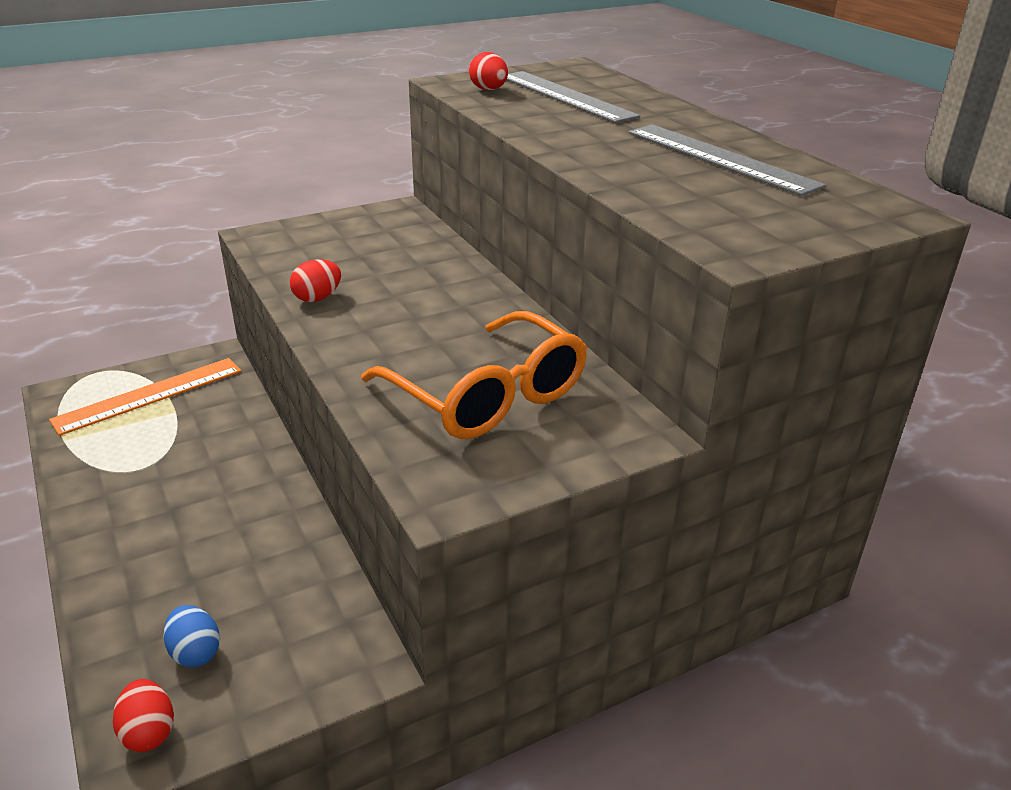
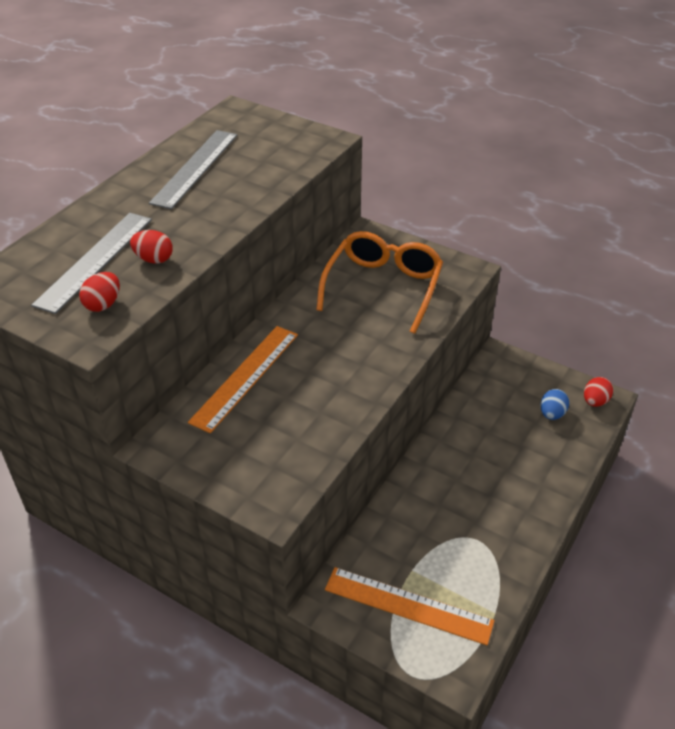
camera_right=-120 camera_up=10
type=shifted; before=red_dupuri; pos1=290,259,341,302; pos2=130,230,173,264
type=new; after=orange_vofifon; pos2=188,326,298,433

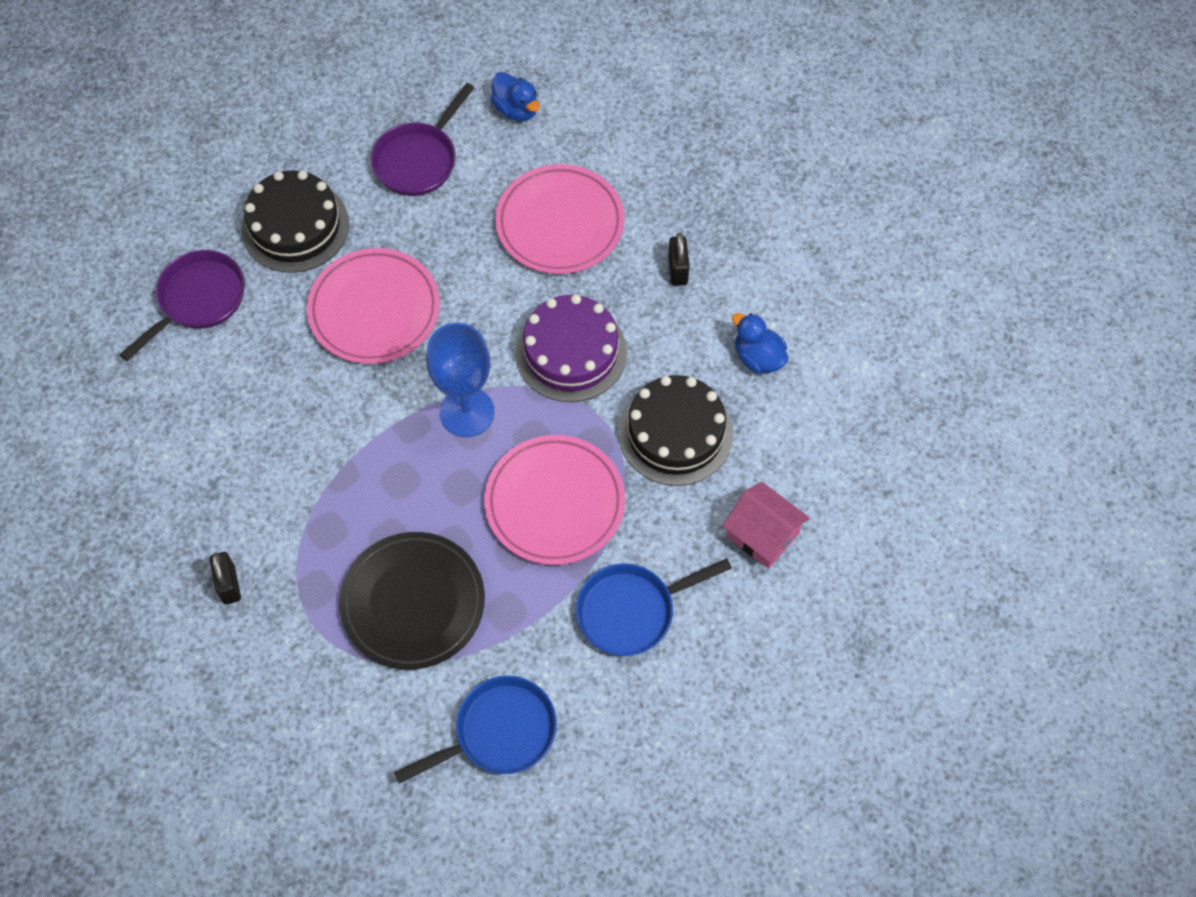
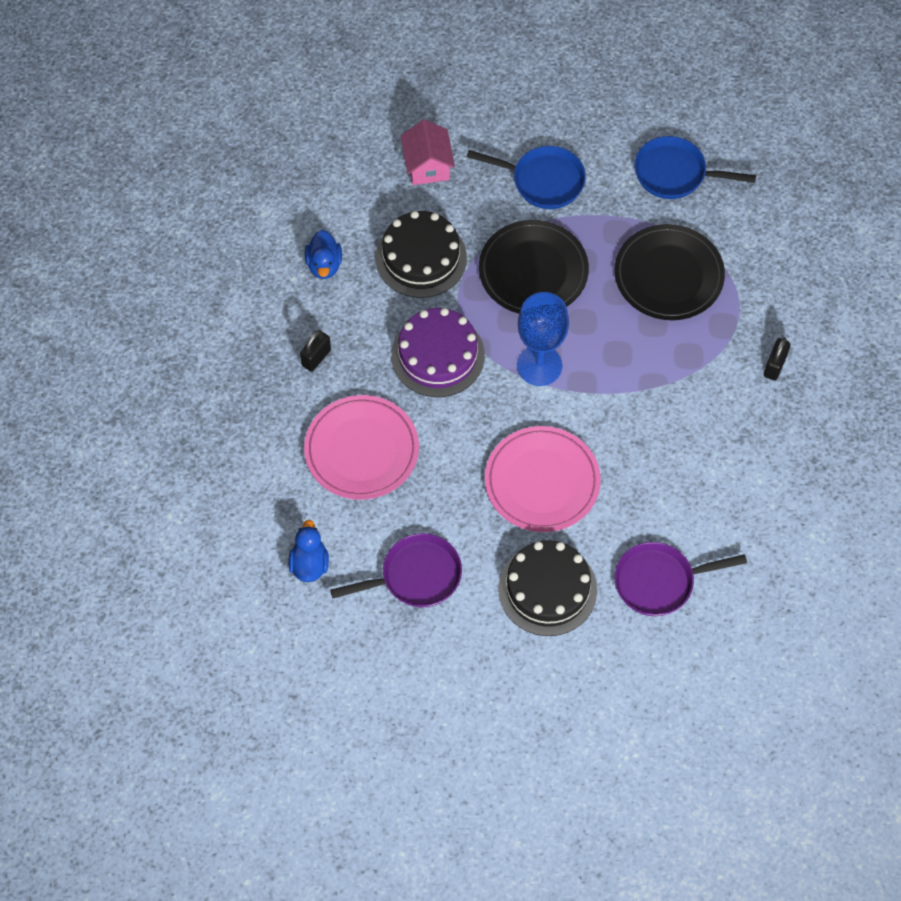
camera_right=-140 camera_up=0
type=repainted; before=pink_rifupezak; after=black_rifupezak; pos1=484,435,625,565; pos2=479,220,589,314

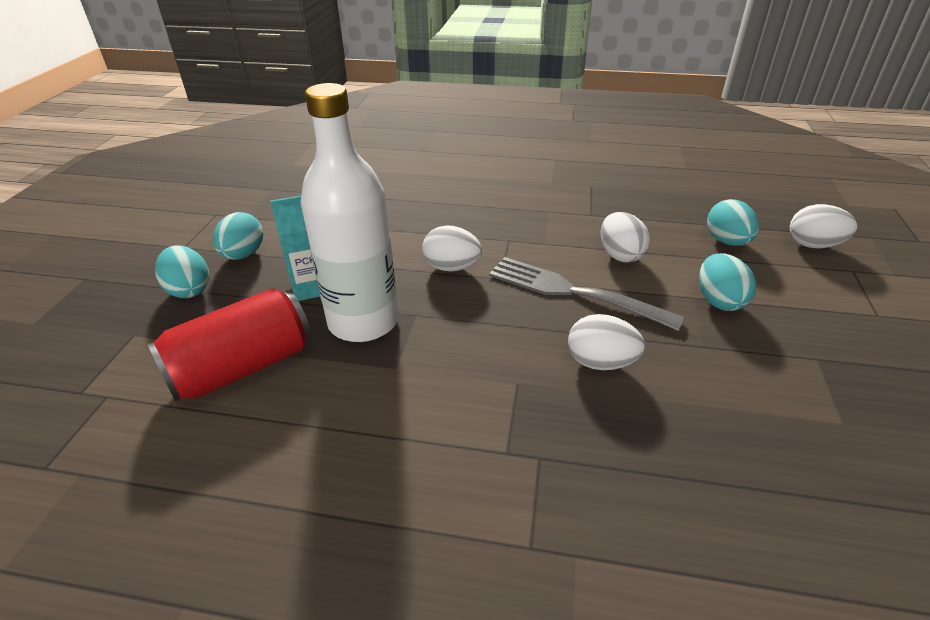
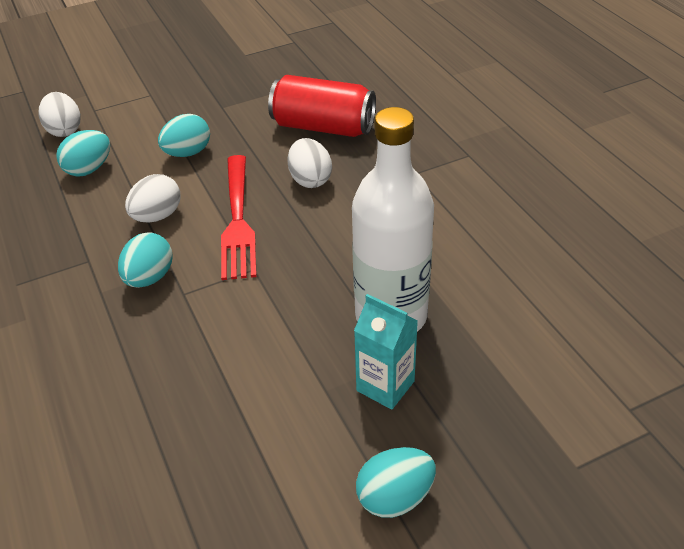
camera_right=-125 camera_up=5
type=shifted; before=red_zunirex; pos1=147,288,311,402; pos2=268,75,376,137
type=shifted; before=turquoise_dupuri; pos1=155,245,209,298; pos2=118,232,172,288
type=gone; before=white_dupuri; pos1=422,225,482,272
type=repainted; before=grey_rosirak; after=red_rosirak; pos1=489,257,685,331; pos2=221,155,257,280

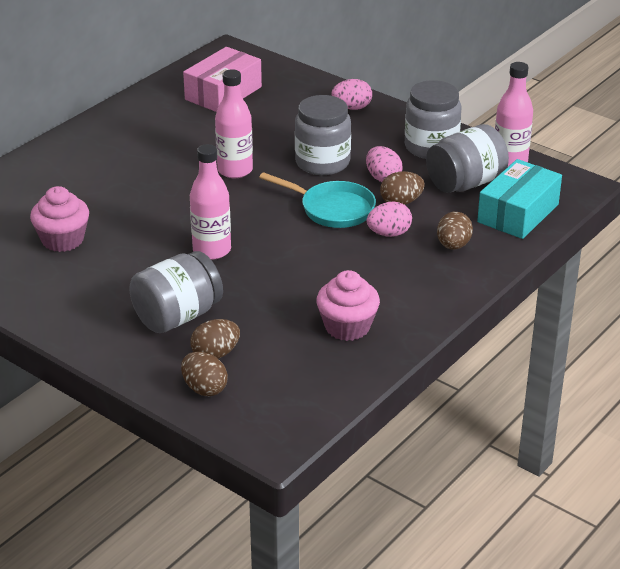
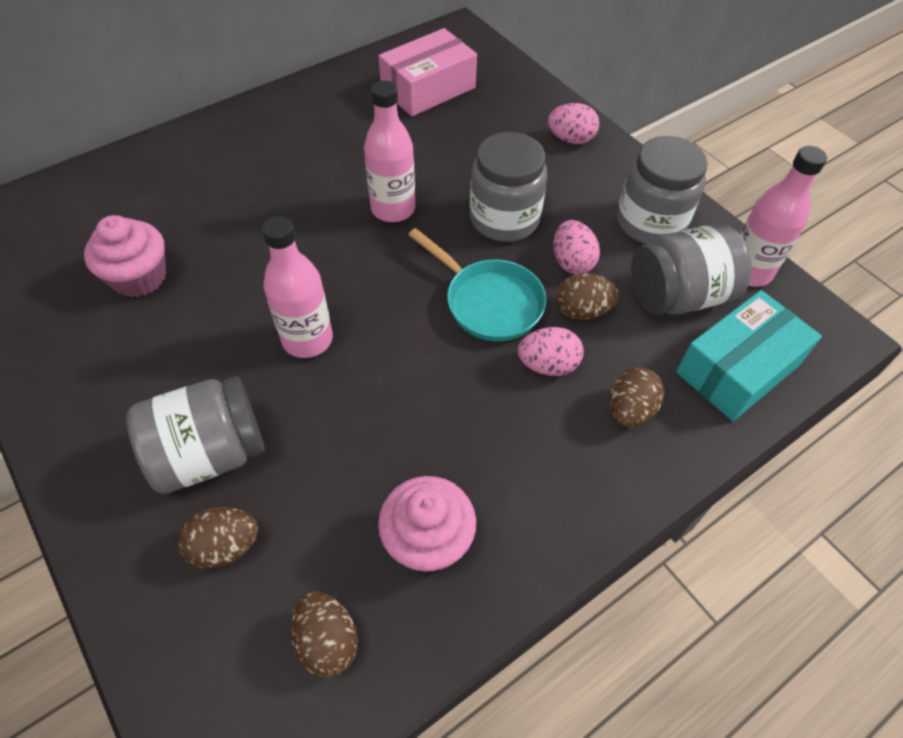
camera_right=15 camera_up=20
type=shifted; before=brown_dupuri; pos1=181,352,228,396; pos2=291,592,358,677

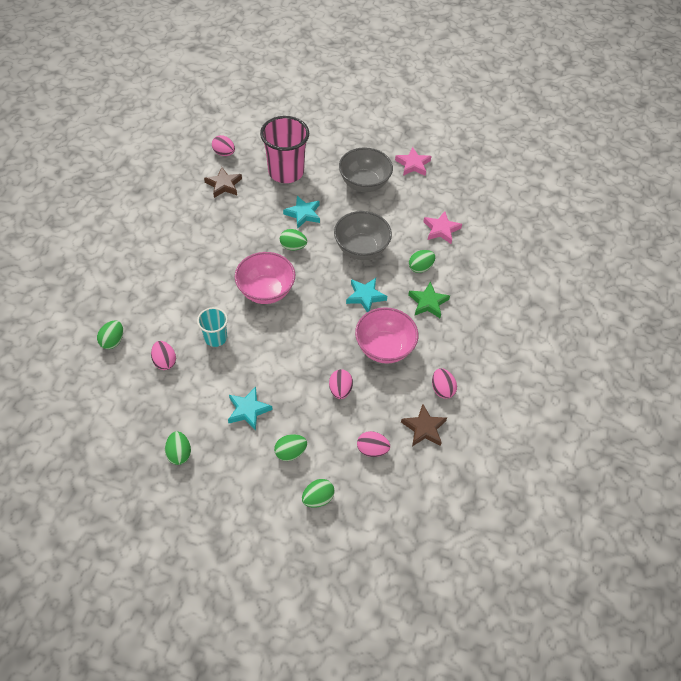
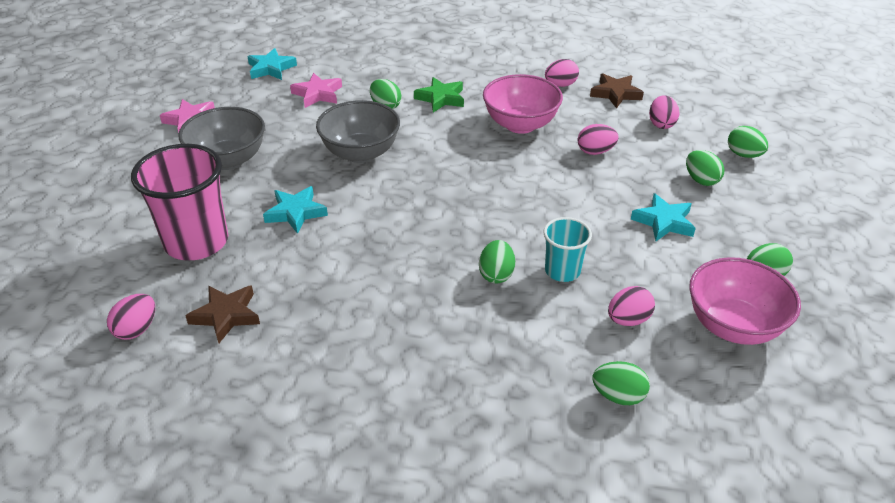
camera_right=-95 camera_up=-15
type=shifted; before=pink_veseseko; pos1=235,252,295,304; pos2=689,257,801,345
type=shifted; before=green_dupuri; pos1=280,229,307,250; pos2=479,240,515,283
type=shifted; before=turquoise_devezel; pos1=346,278,387,312; pos2=247,48,297,80

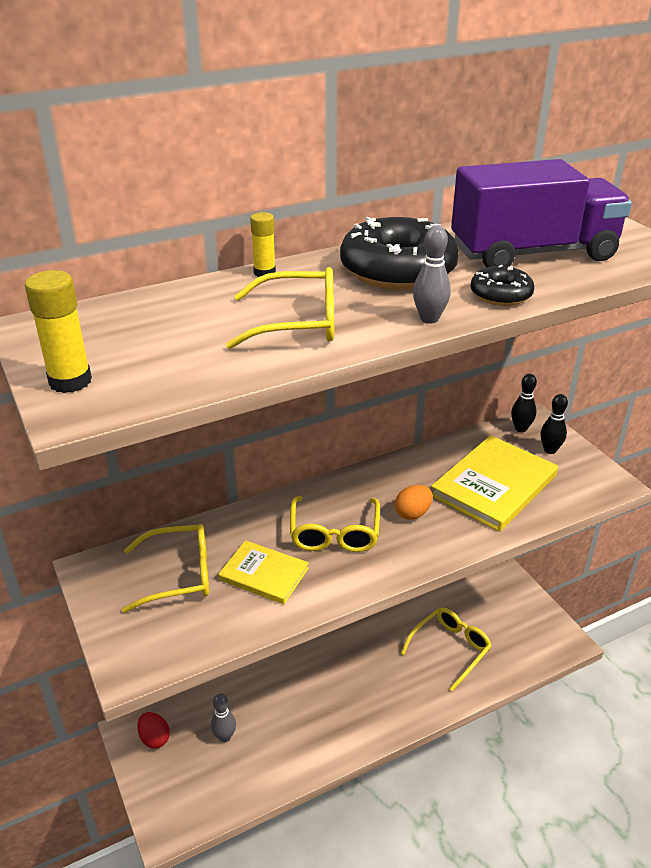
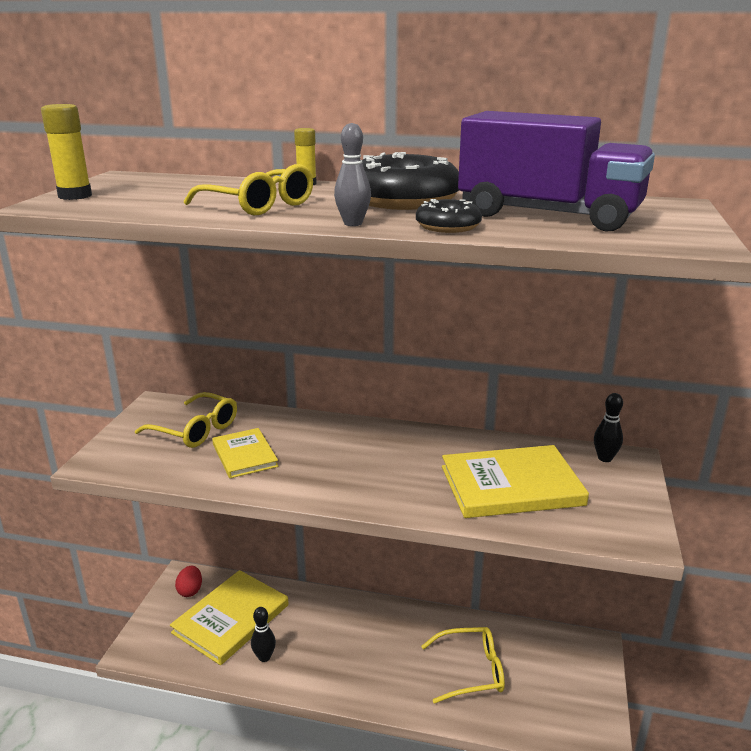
camera_right=40 camera_up=-10
type=swapped; before=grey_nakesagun; after=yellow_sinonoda; pos1=211,693,236,742; pos2=170,570,288,665
type=gone; before=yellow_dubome; pos1=290,496,380,552
type=gone; before=orange_dupuri; pos1=395,485,433,520
type=shifted; before=black_nakesagun; pos1=540,394,568,454; pos2=251,607,276,662

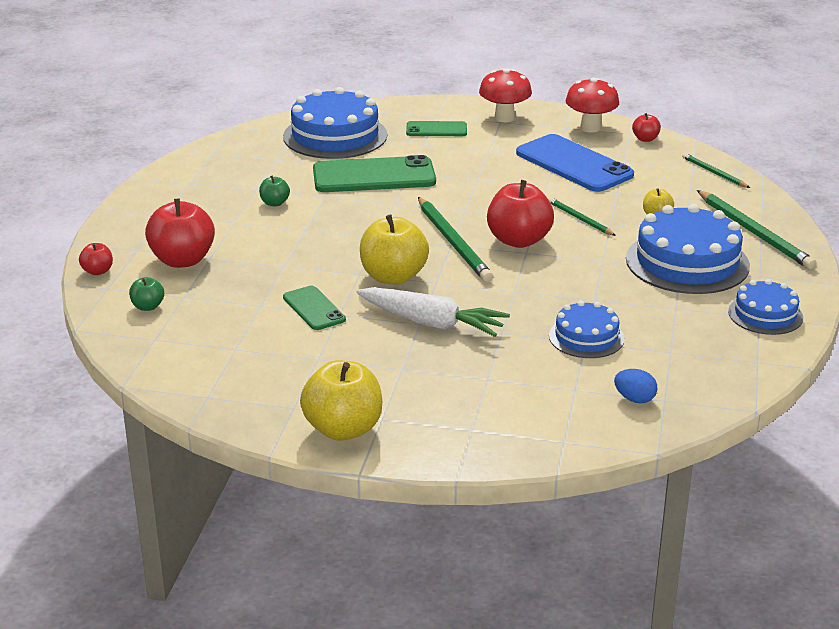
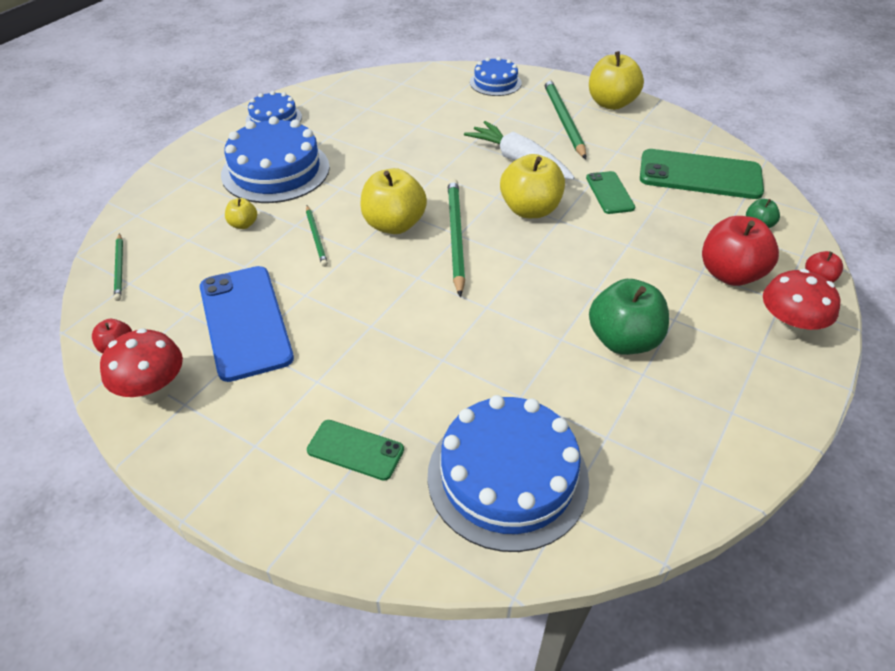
camera_right=-160 camera_up=15
type=scaled; before=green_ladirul; pos1=259,176,290,206; pos2=589,279,669,355; scale=2.07
type=shifted; before=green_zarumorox; pos1=313,155,436,192; pos2=640,149,764,199
type=shifted; before=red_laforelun; pos1=479,68,532,122; pos2=763,269,841,340
type=repainted; before=red_ladirul; after=yellow_ladirul; pos1=487,180,554,248; pos2=360,168,427,234
type=shifted; before=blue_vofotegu; pos1=549,301,625,358; pos2=470,57,522,96
type=gone; before=blue_dupuri; pos1=614,369,657,403
type=shifted; before=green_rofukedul; pos1=697,190,816,269; pos2=544,78,586,159

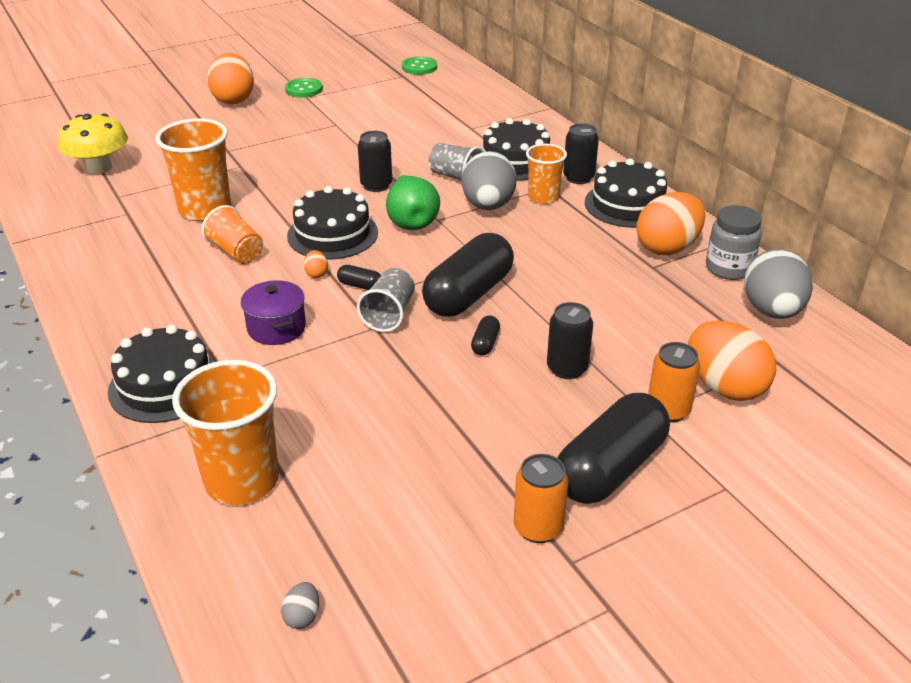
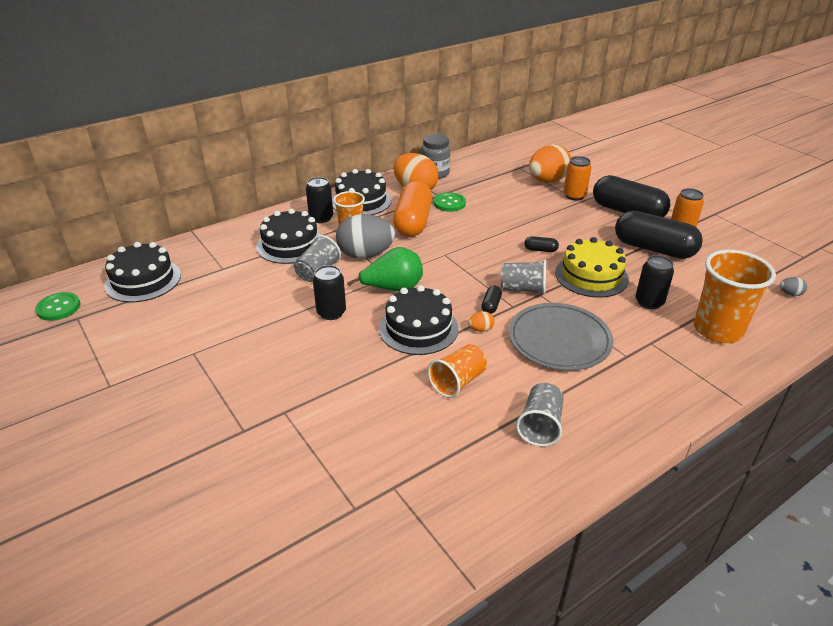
camera_right=-95 camera_up=0
type=gone; before=yellow_laforelun; pos1=58,113,128,174
type=shifted; before=black_vofotegu; pos1=108,325,215,423; pos2=104,242,181,302
type=gone; before=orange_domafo; pos1=156,118,231,221
type=gone; before=orange_dupuri; pos1=207,53,254,104
type=swapped; before=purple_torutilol; after=grey_rifupezak; pos1=241,280,306,345; pos2=509,303,613,371
type=shifted; before=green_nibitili; pos1=285,78,323,98; pos2=434,192,466,212
type=shifted; before=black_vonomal; pos1=422,233,514,317; pos2=615,211,703,259
type=shifted; before=black_zunirex; pos1=547,302,593,379; pos2=635,255,674,309
type=gone; before=grey_dupuri; pos1=744,249,813,319
type=new; after=orange_vonomal; pos2=393,181,432,237
type=new; after=grey_domafo; pos2=516,383,564,447
type=new; after=yellow_vofotegu; pos2=555,237,629,298

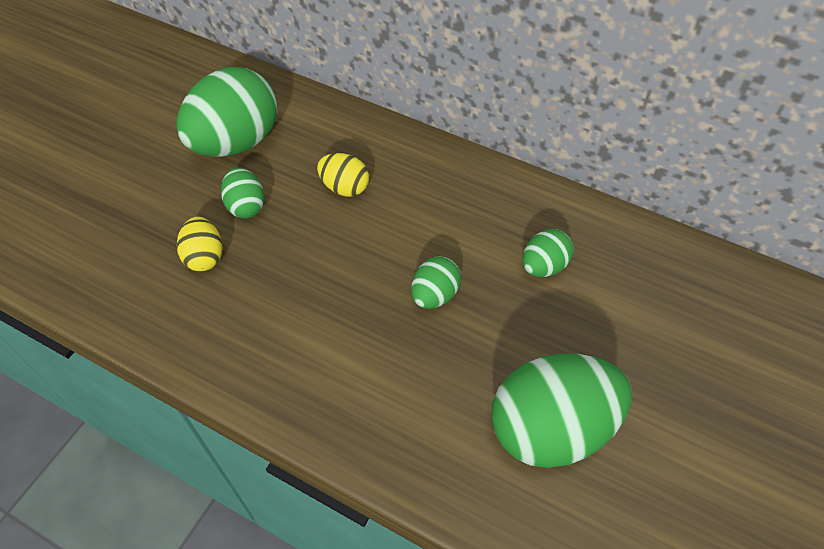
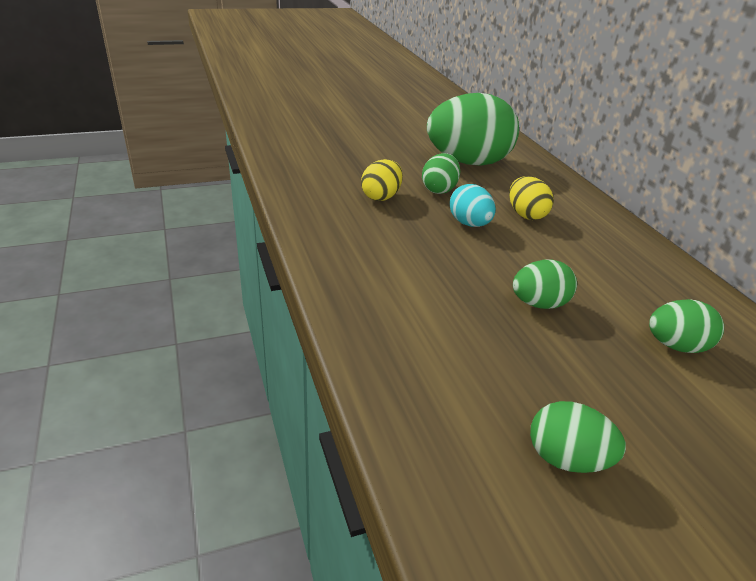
camera_right=40 camera_up=-20
type=scaled; before=green_dupuri; pos1=491,354,632,468; pos2=530,401,626,473; scale=0.49
type=new; after=turquoise_dupuri; pos2=449,184,496,227

